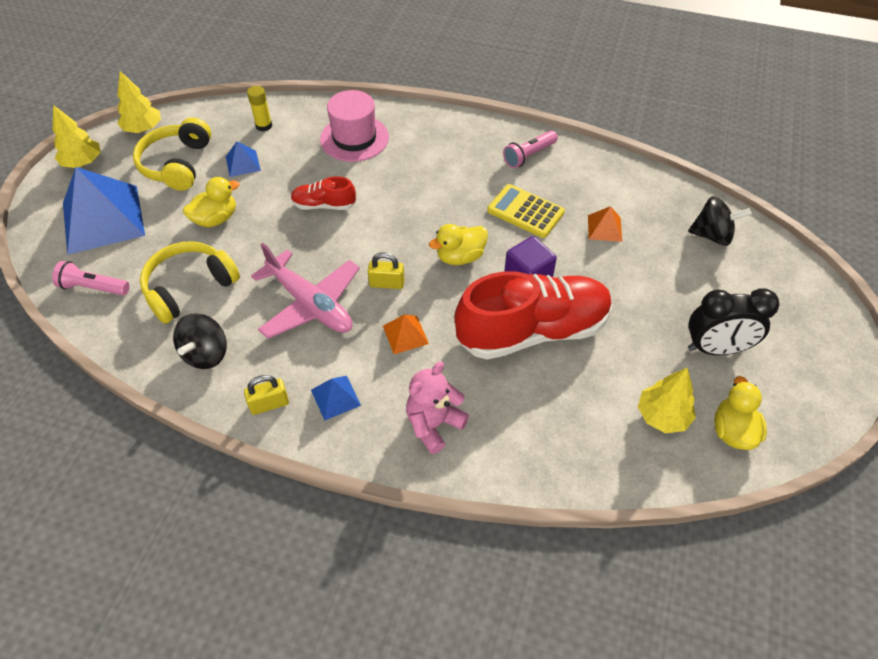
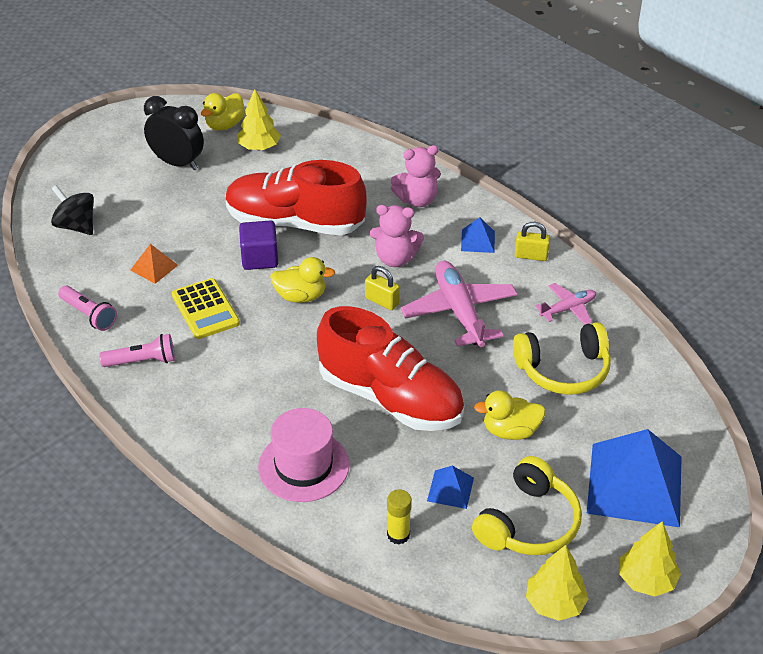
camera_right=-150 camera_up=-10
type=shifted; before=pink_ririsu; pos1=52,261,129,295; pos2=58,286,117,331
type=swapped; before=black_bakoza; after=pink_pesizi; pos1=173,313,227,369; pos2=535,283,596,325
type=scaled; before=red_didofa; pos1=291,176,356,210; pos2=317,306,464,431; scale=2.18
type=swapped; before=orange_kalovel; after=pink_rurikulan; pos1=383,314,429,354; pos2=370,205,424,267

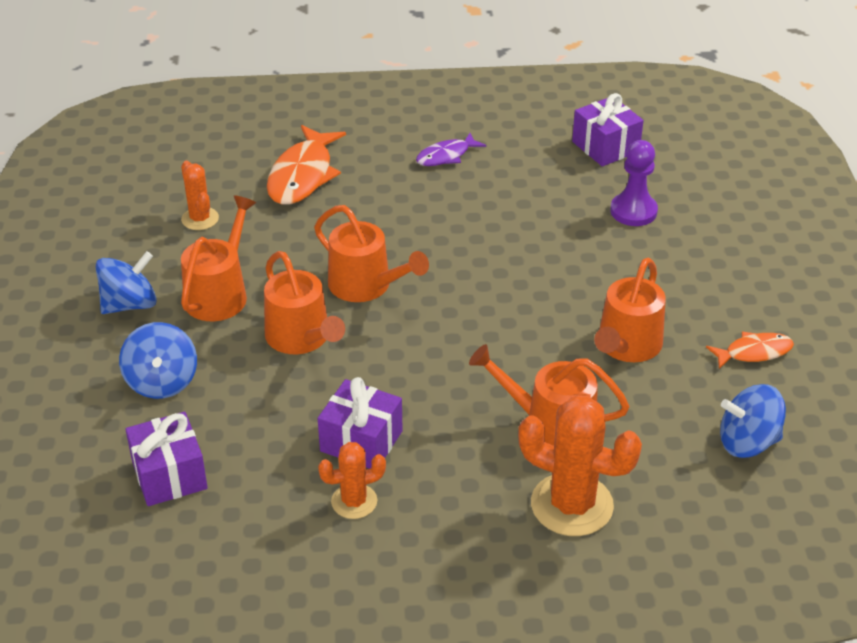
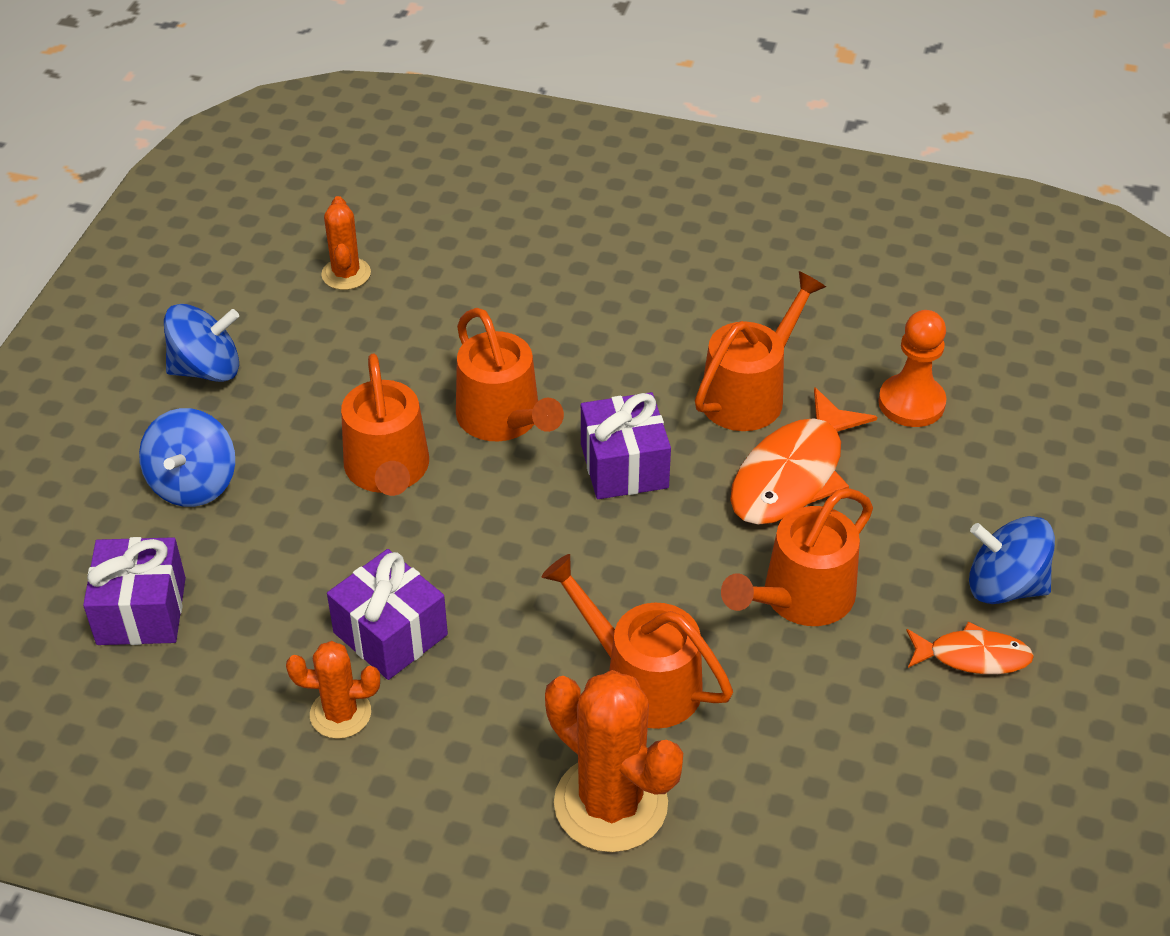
camera_right=20 camera_up=5
type=shifted; before=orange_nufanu; pos1=181,196,256,321; pos2=695,271,826,431
type=shifted; before=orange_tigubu; pos1=267,125,346,205; pos2=730,387,877,525
type=gone; before=purple_tigubu; pos1=416,133,486,166
type=shifted; before=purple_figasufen; pos1=572,93,644,166; pos2=581,392,671,499
type=repainted; before=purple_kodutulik; after=orange_kodutulik; pos1=610,140,658,226; pos2=878,310,947,427
type=shifted; before=blue_bakoza; pos1=720,384,786,458; pos2=969,516,1055,604

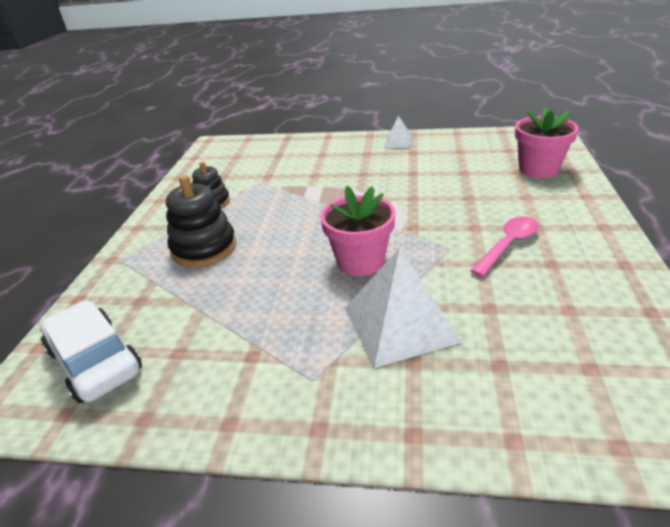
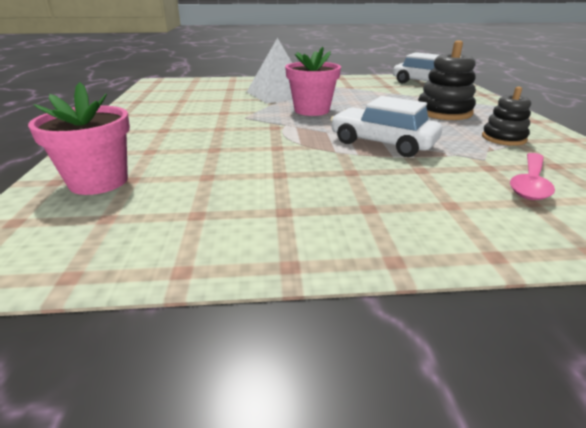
camera_right=165 camera_up=-5
type=gone; before=white_kalovel; pos1=384,115,413,148
type=shifted; before=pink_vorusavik; pos1=470,216,539,277; pos2=510,153,555,200
type=new; after=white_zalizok; pos2=330,96,442,157

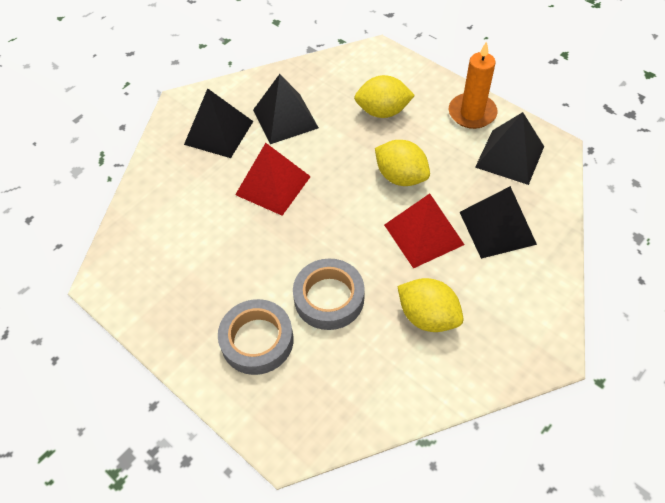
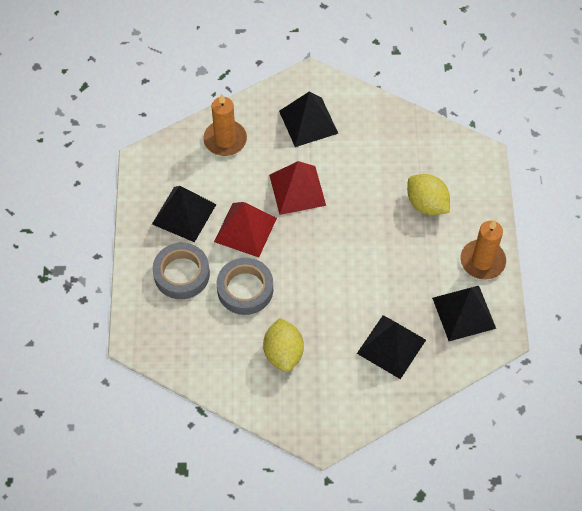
camera_right=45 camera_up=5
type=shifted; before=black_kalovel; pos1=253,74,319,144; pos2=152,186,217,242
type=gone; before=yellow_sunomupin; pos1=375,140,430,186
type=shifted; before=red_kalovel; pos1=384,194,465,268; pos2=214,202,277,258
type=new; after=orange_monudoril; pos2=203,94,247,156

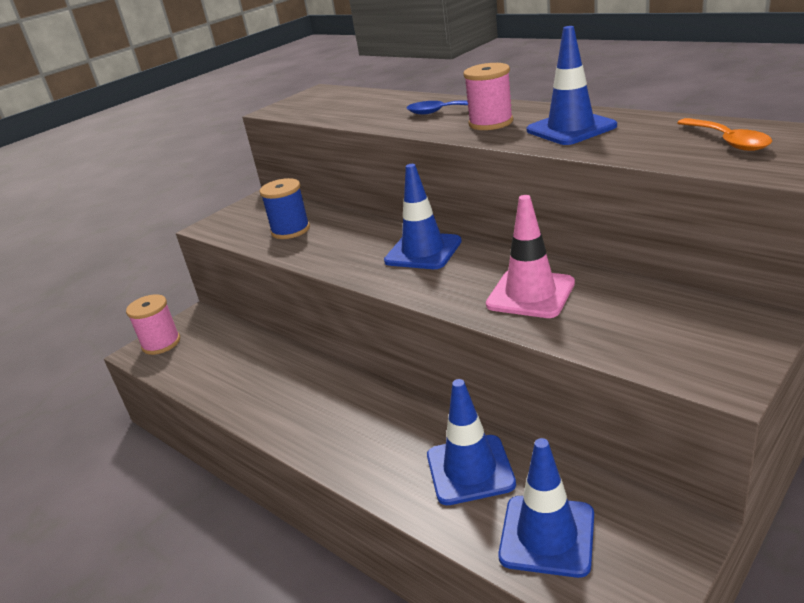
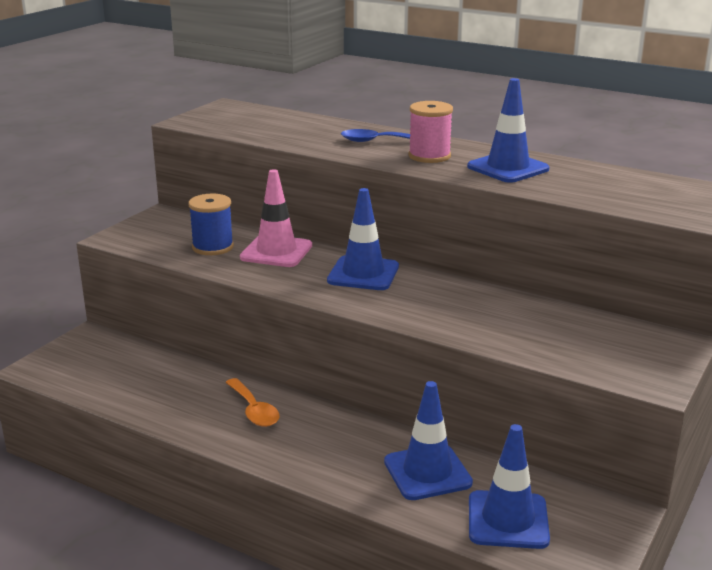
camera_right=-15 camera_up=-5
type=gone; before=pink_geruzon; pos1=126,294,180,355
type=shifted; before=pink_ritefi; pos1=486,195,575,318; pos2=240,169,312,267
type=shifted; before=orange_vorusavik; pos1=677,118,772,151; pos2=225,378,280,427

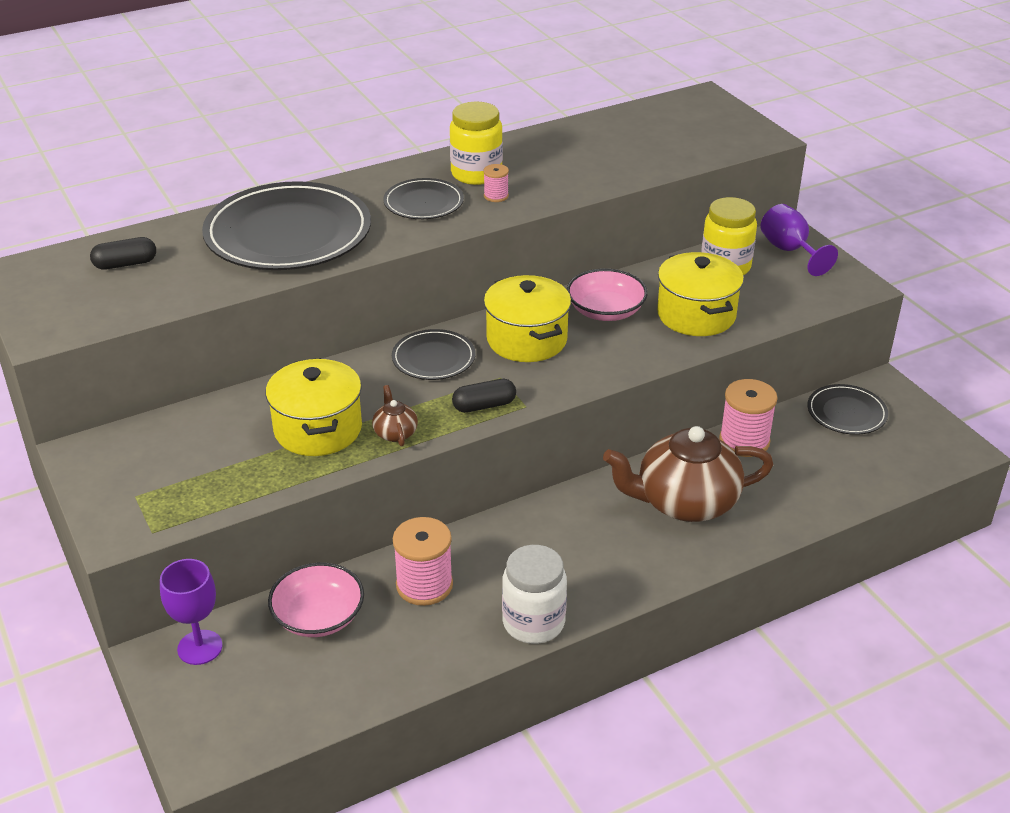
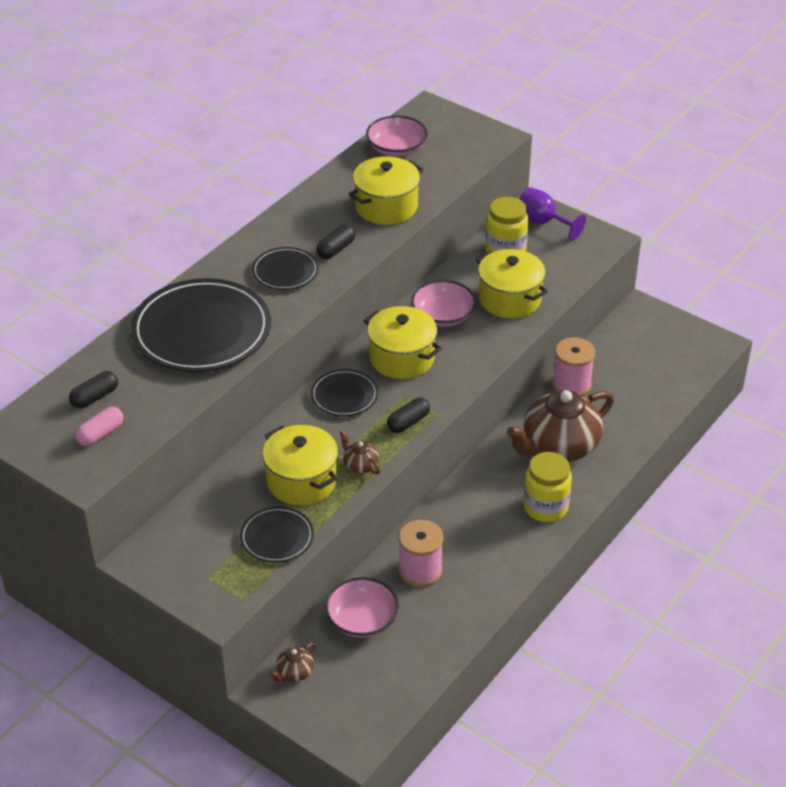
camera_right=-25 camera_up=5
type=swapped; before=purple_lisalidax; after=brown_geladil; pos1=160,559,223,665; pos2=270,642,316,683
type=shifted; before=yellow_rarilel; pos1=450,102,503,185; pos2=523,452,572,522
type=swapped; before=pink_geruzon; after=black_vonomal; pos1=483,164,509,202; pos2=317,225,355,259
type=gone; before=white_rarilel; pos1=502,545,567,644
type=shifted; before=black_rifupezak; pos1=807,384,888,435; pos2=240,507,314,563
type=new; after=pink_vonomal; pos2=75,407,123,446
type=new; after=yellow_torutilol; pos2=349,156,424,225
type=new; after=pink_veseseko; pos2=366,115,428,157

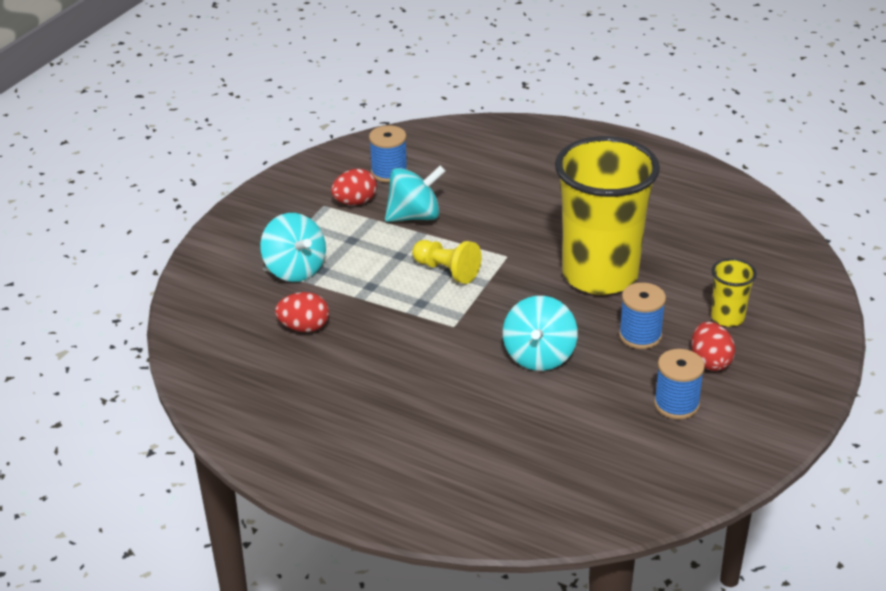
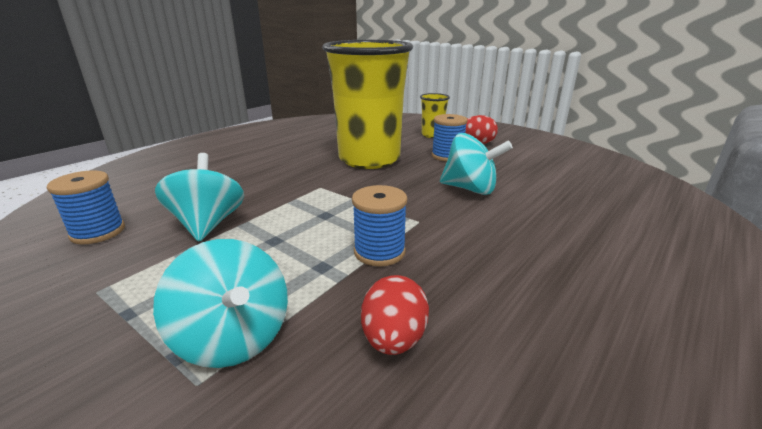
camera_right=-80 camera_up=-10
type=rotated; before=turquoise_bakoza; pos1=260,213,326,282; pos2=153,239,288,368; turn=75
type=gone; before=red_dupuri; pos1=331,169,377,205
type=gone; before=yellow_kodutulik; pos1=412,240,482,284
type=shifted; before=blue_geruzon; pos1=654,349,705,419; pos2=352,185,407,266

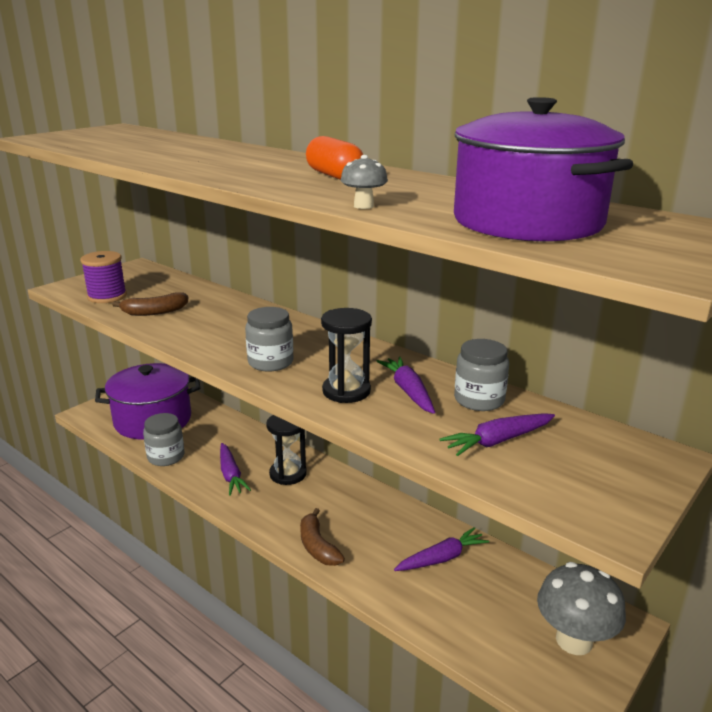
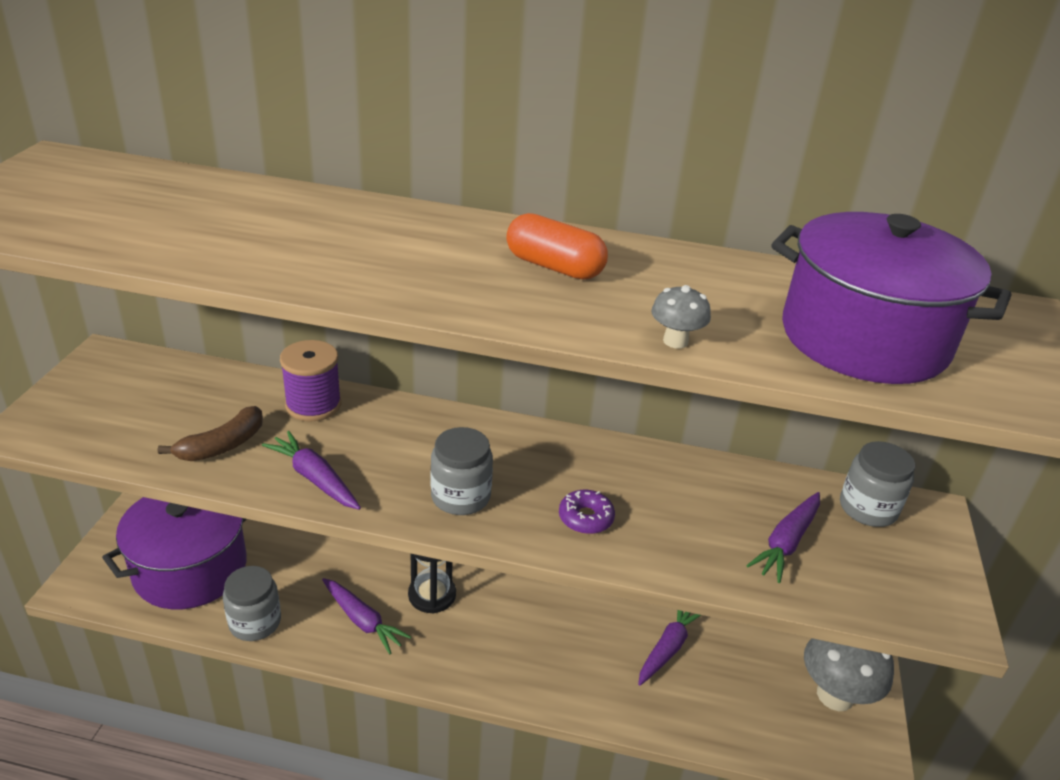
camera_right=-30 camera_up=10
type=shifted; before=purple_geruzon; pos1=80,251,127,303; pos2=280,340,341,421
type=gone; before=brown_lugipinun; pos1=300,508,345,566
type=swapped; before=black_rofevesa; after=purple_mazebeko; pos1=321,308,372,403; pos2=559,490,615,534
type=shifted; before=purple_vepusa; pos1=377,357,435,414; pos2=262,431,361,510
type=shifted; before=grey_rarilel; pos1=454,339,509,411; pos2=840,441,915,527

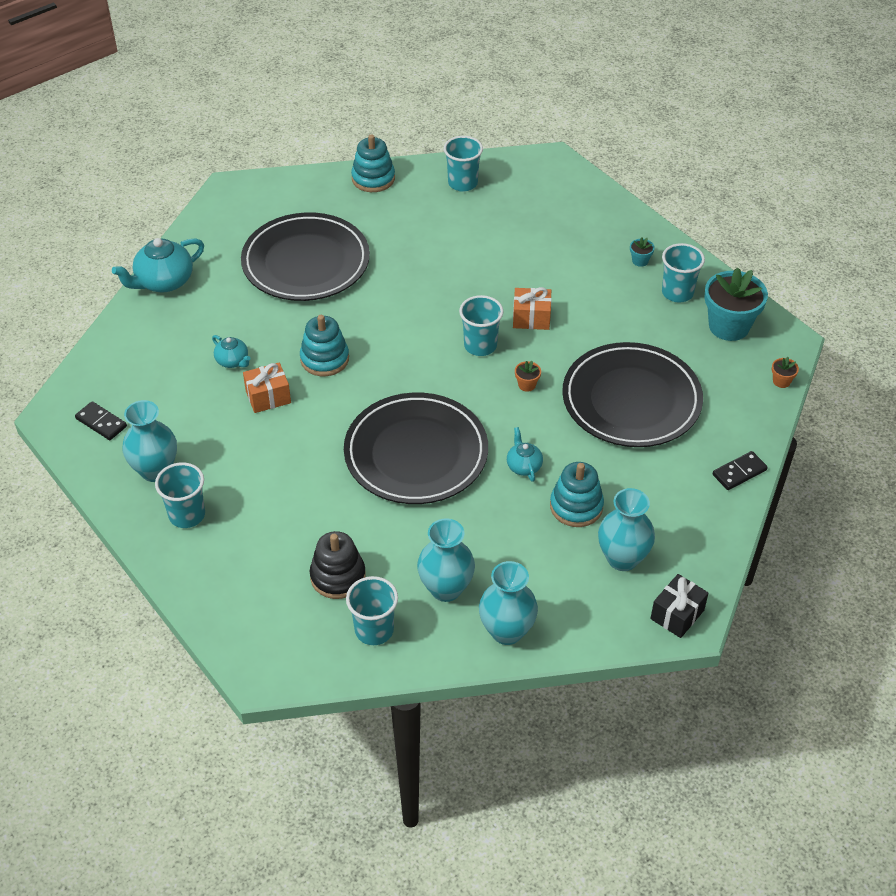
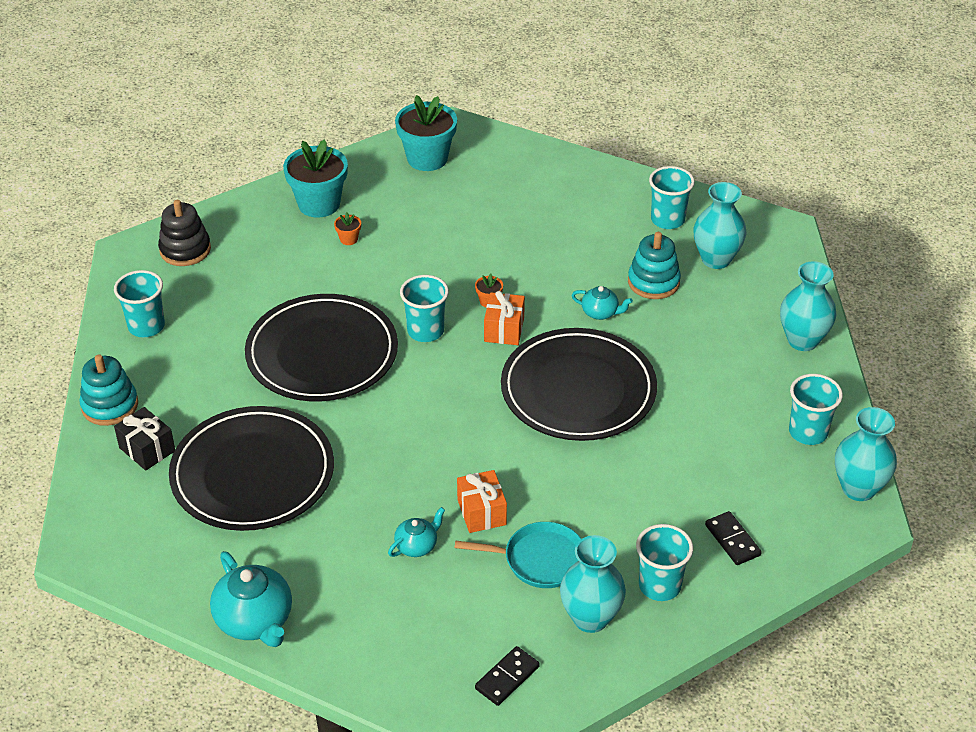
camera_right=-85 camera_up=-5
type=gone; before=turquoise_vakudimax; pos1=300,315,349,376
type=shifted; before=black_vakudimax; pos1=310,531,366,599; pos2=158,200,211,266
type=shifted; before=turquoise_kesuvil; pos1=417,518,475,602; pos2=835,407,897,501
type=rotated; before=turquoise_geladil; pos1=507,427,543,482; pos2=571,286,633,320; turn=-150
type=shifted; before=orange_figasufen; pos1=513,287,552,330; pos2=484,291,525,345
type=shifted; before=black_rifupezak; pos1=562,342,703,447; pos2=245,294,398,401
type=scaled; before=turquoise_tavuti; pos1=630,237,655,267; pos2=283,140,348,218; scale=2.39
type=shifted; before=black_figasufen; pos1=650,574,708,638; pos2=114,407,175,471
type=shifted; before=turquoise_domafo; pos1=662,243,705,302; pos2=649,166,695,229
type=shifted; before=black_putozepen; pos1=712,451,768,490; pos2=705,511,761,565
type=shifted; before=orange_tavuti; pos1=772,357,799,388; pos2=334,212,361,245
type=new; after=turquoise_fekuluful; pos2=455,522,581,588

